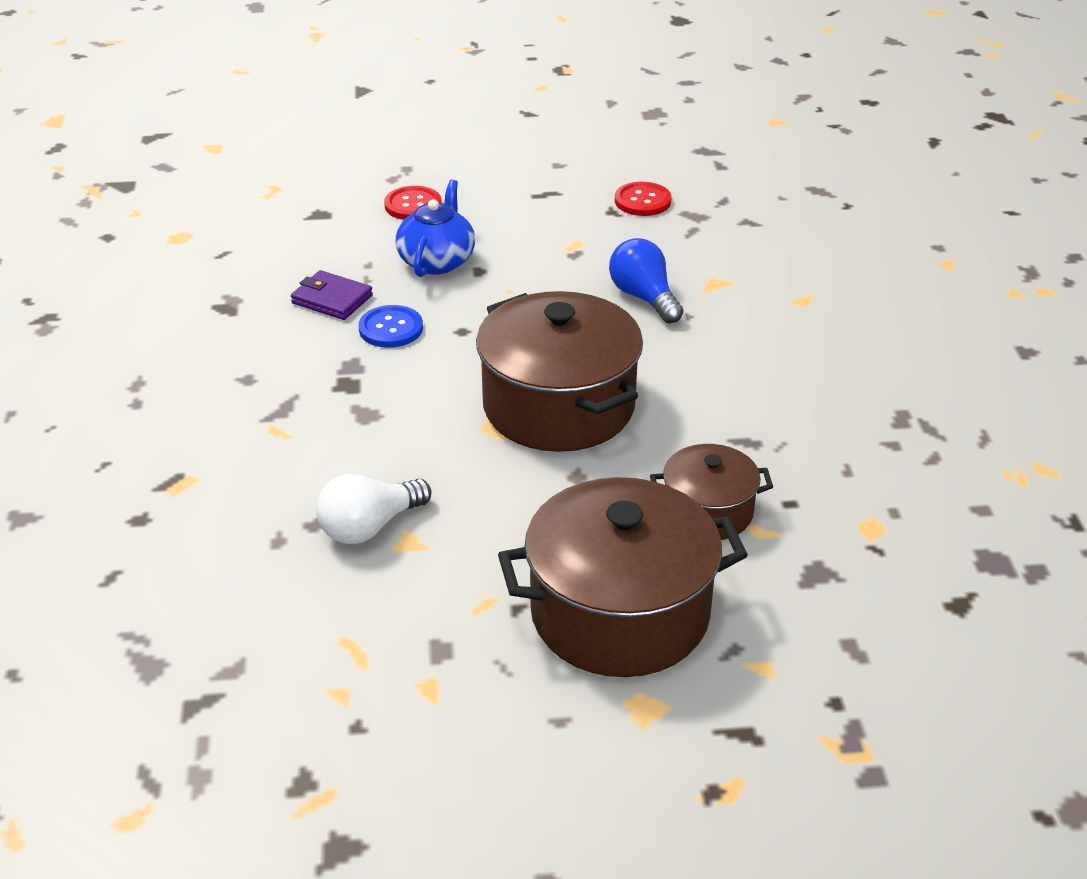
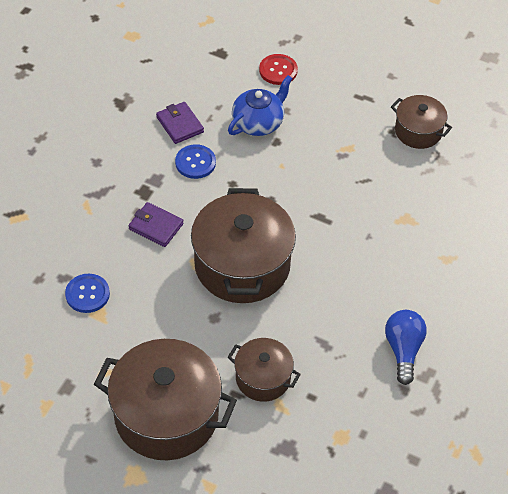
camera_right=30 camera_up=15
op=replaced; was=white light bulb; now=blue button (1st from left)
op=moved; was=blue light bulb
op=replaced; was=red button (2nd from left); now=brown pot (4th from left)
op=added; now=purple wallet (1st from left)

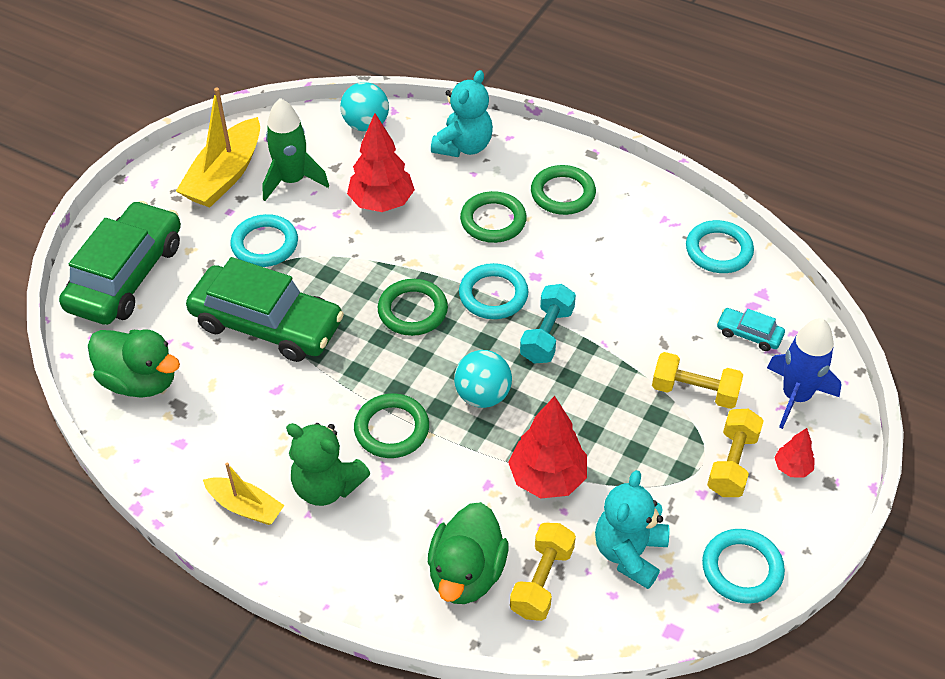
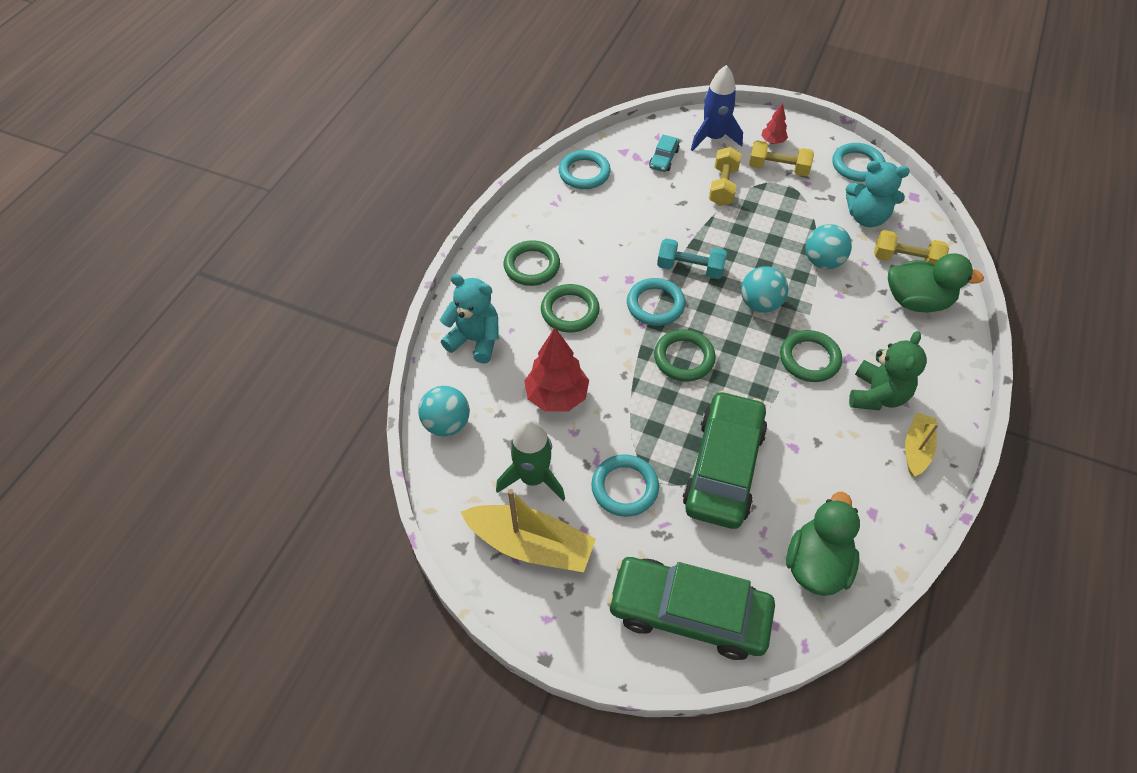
camera_right=-95 camera_up=5
op=replaced; was=red tree (2nd from left); now=turquoise ball (3rd from left)

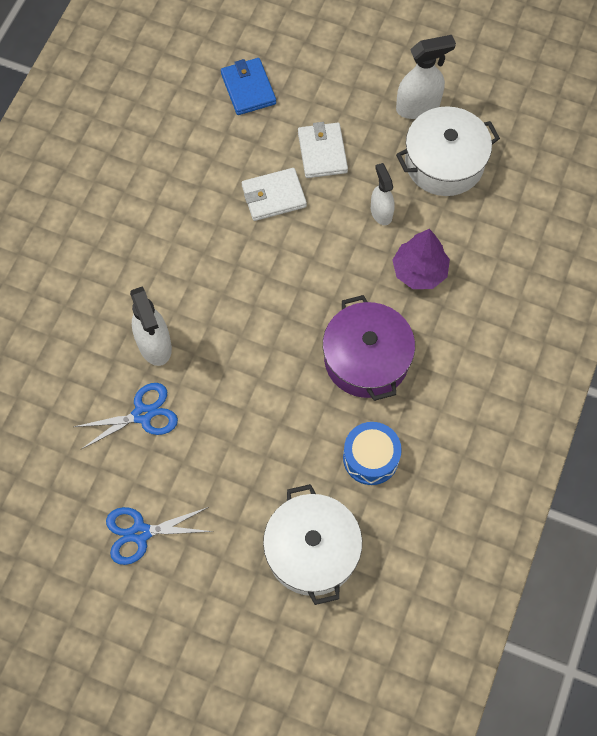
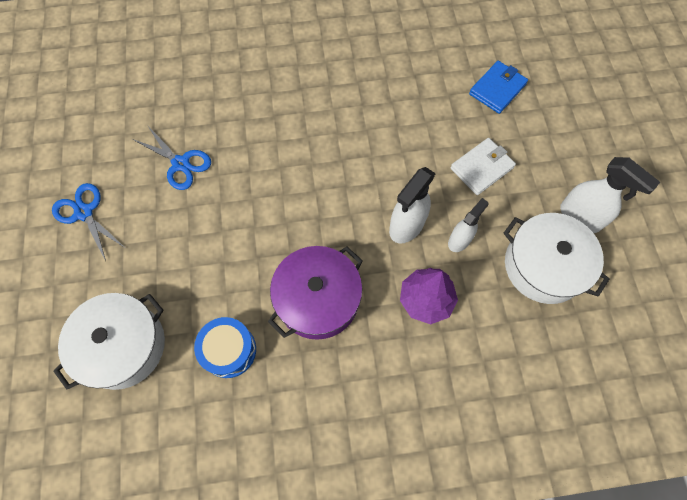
camera_right=60 camera_up=0
op=moved; was=white spray bottle (1st from left)
op=removed; was=white wallet (1st from left)

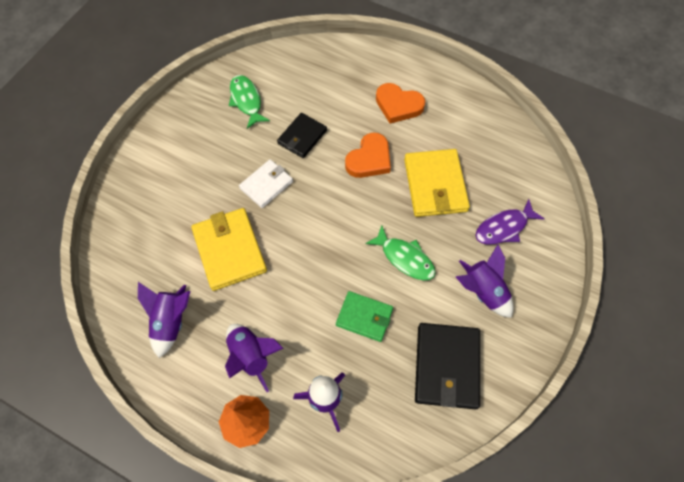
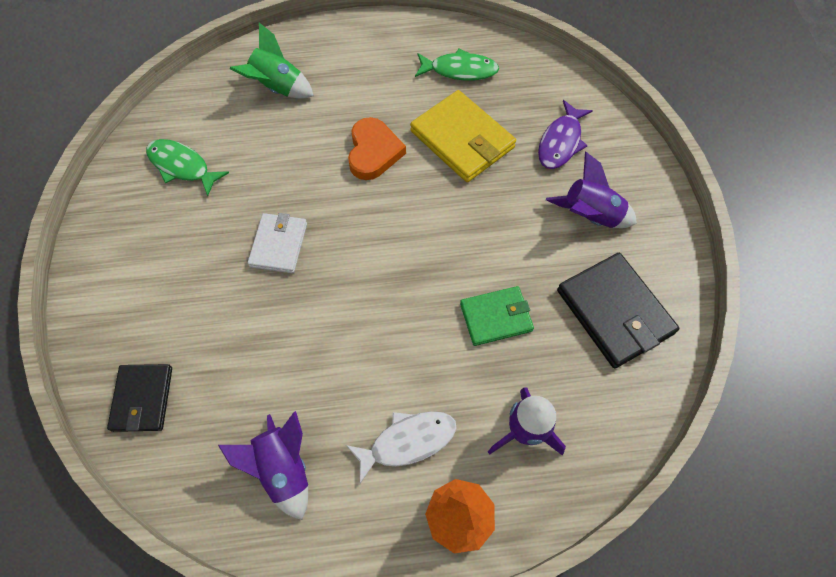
camera_right=-35 camera_up=0
op=removed; was=yellow wallet (1st from left)
op=replaced; was=purple rocket (2nd from left); now=white fish
op=moved; was=black wallet (1st from left)
op=moved; was=green fish (2nd from left)
op=removed; was=orange heart (2nd from left)
op=added; now=green rocket

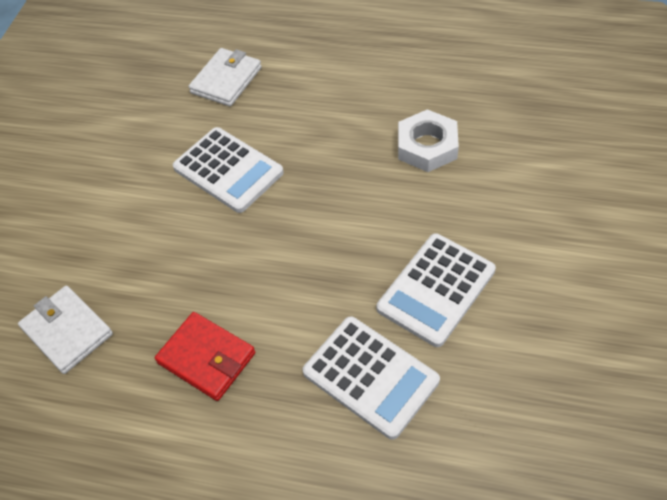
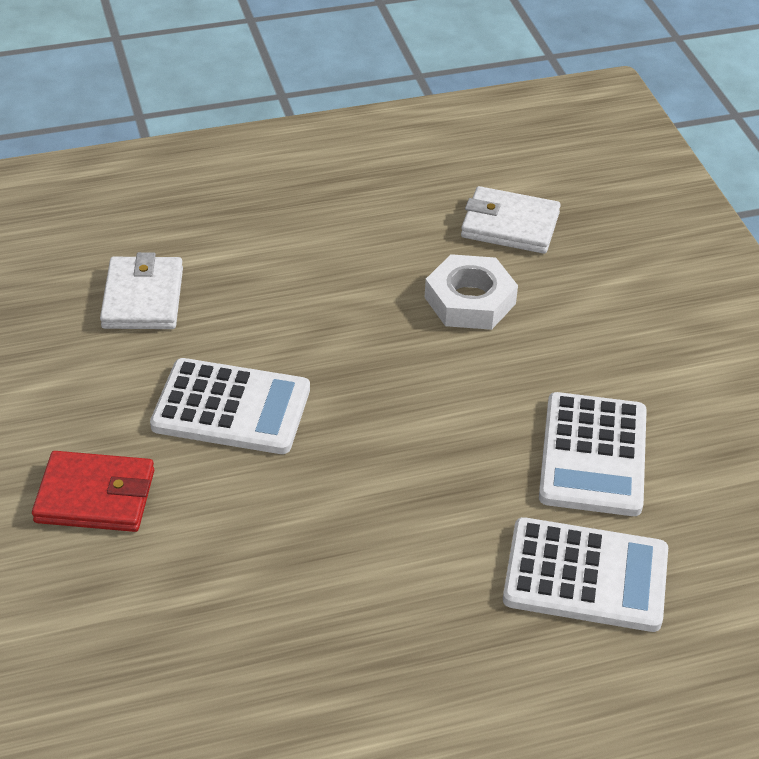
camera_right=-35 camera_up=-10
op=moved; was=white wallet (1st from left in the first image); now=white wallet (2nd from left)
op=moved; was=red wallet

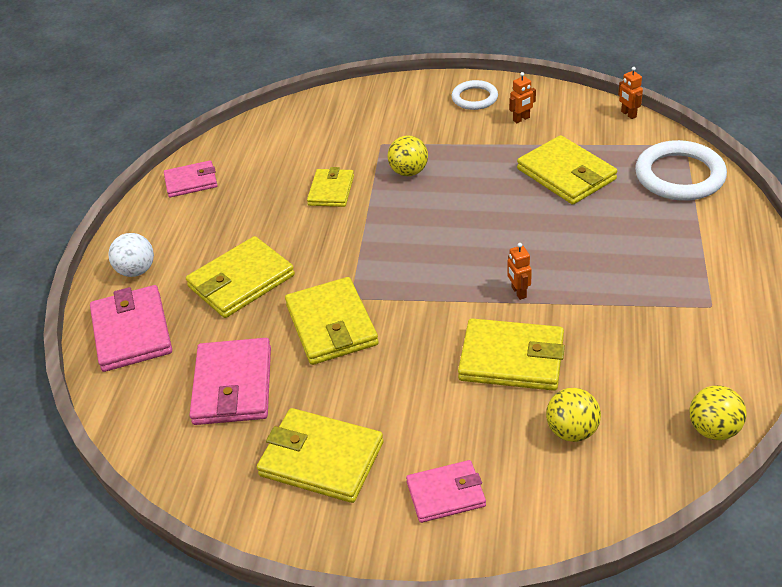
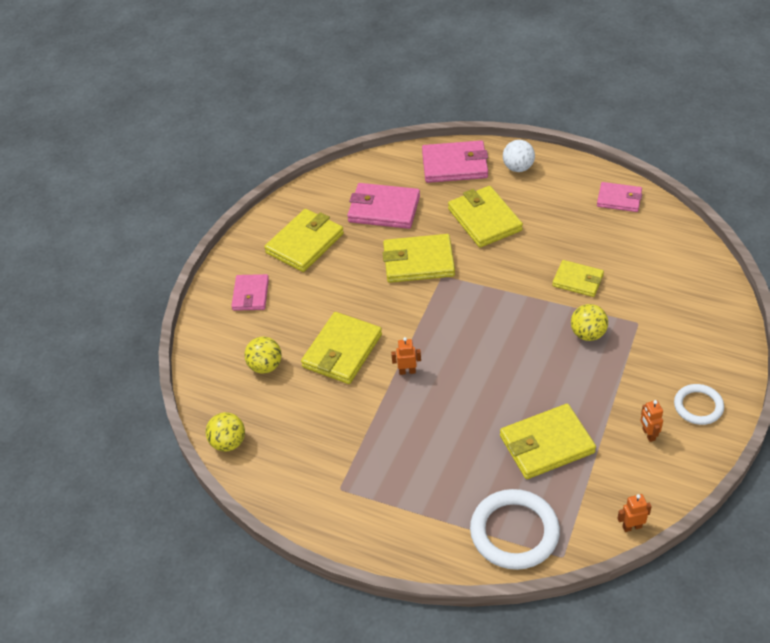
camera_right=105 camera_up=5
op=turned; was=pink wallet (2nd from left in the first image); clockwise=-75

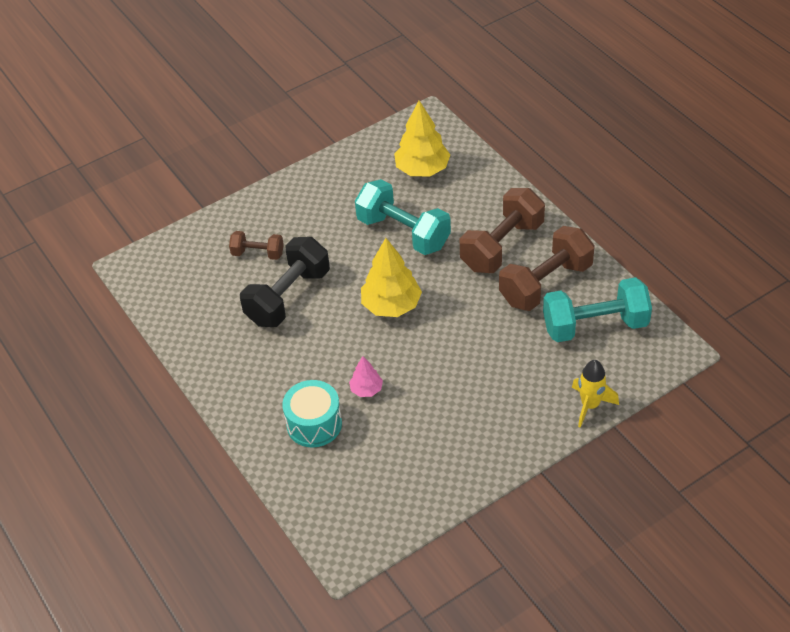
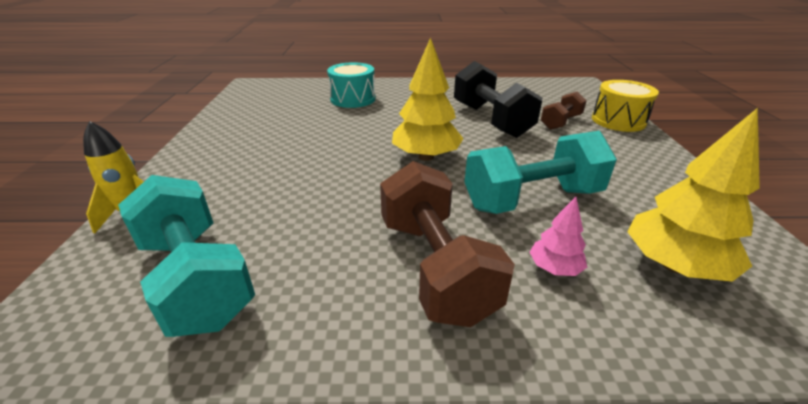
camera_right=120 camera_up=-15
op=moved; was=pink tree
op=removed; was=brown dumbbell (3rd from left)
op=turned; was=turquoise dumbbell (2nd from left in the first image); clockwise=-60
op=added; now=yellow drum

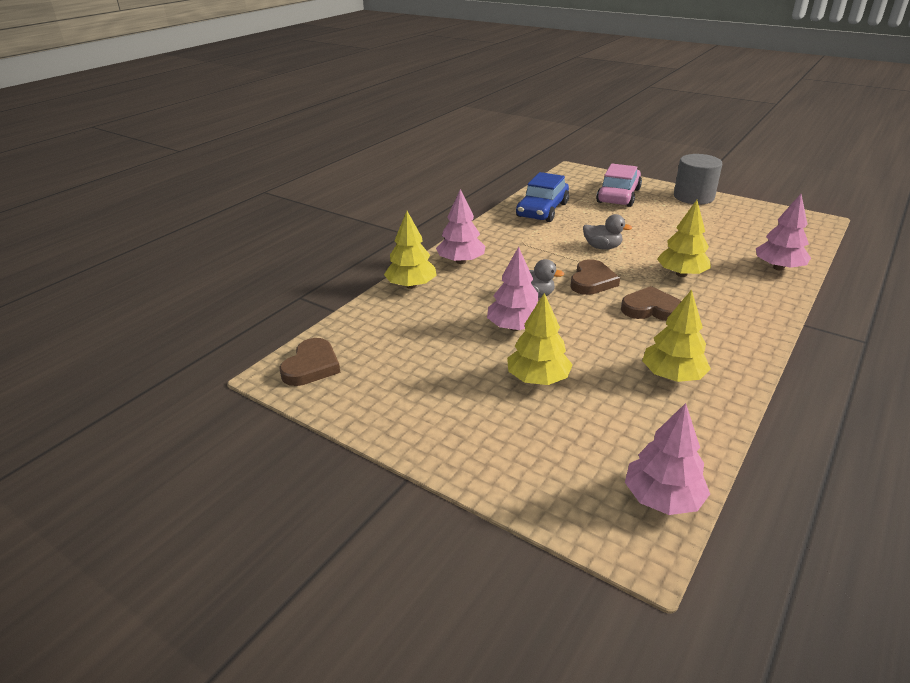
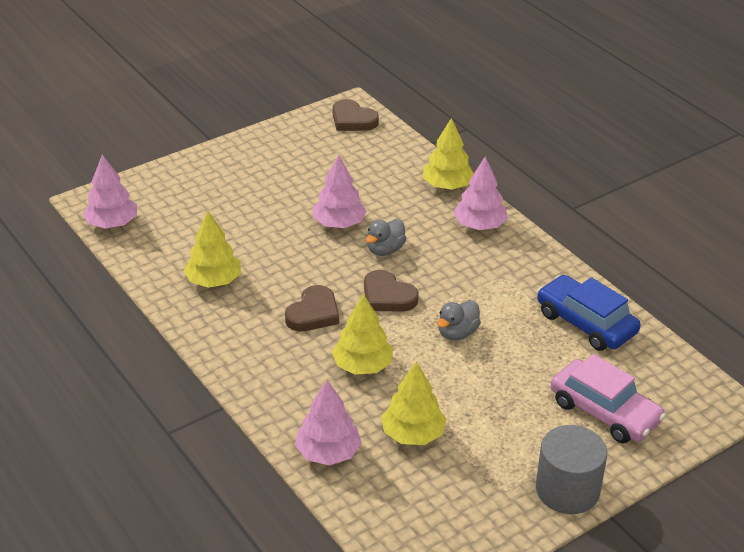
camera_right=110 camera_up=5
op=moved; was=yellow tree (2nd from left in the first image); now=yellow tree (3rd from left)

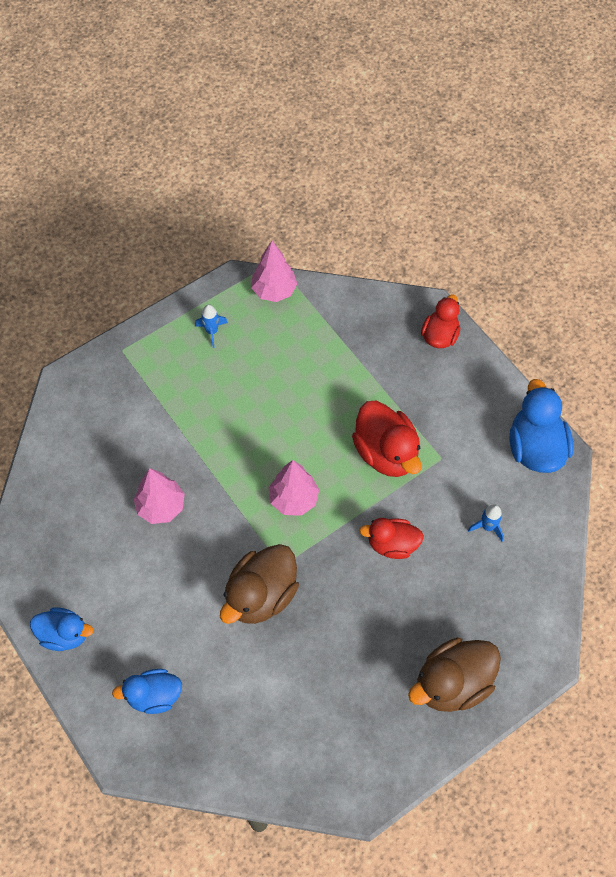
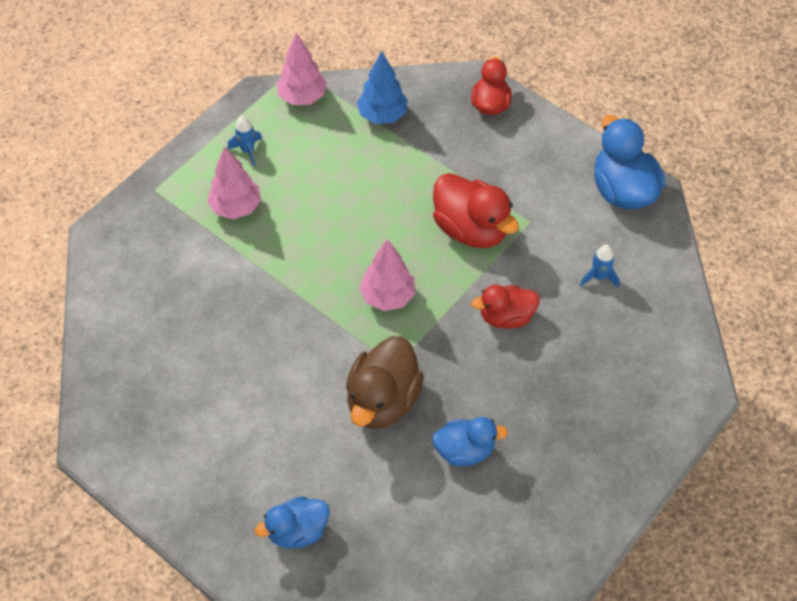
camera_right=-15 camera_up=-5
op=moved; was=blue duck (1st from left in the first image); now=blue duck (2nd from left)
op=moved; was=pink tree (1st from left)
op=removed; was=brown duck (2nd from left)
op=added; now=blue tree

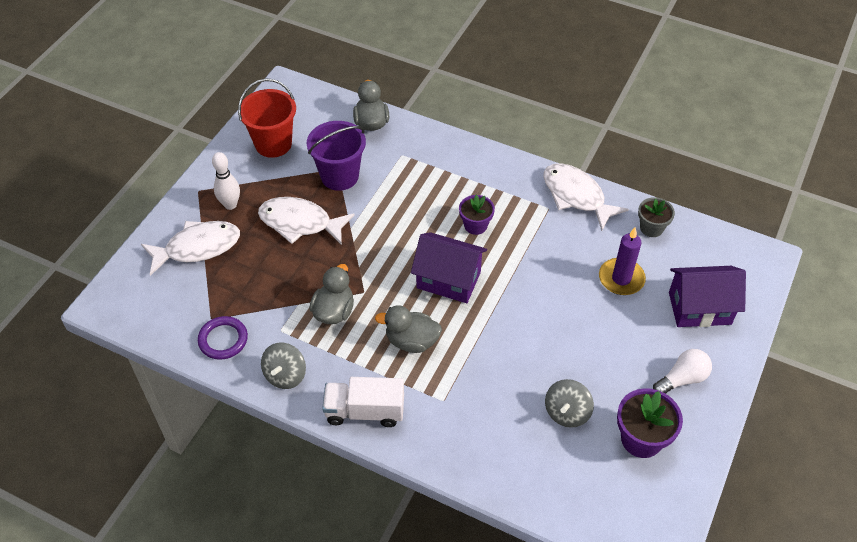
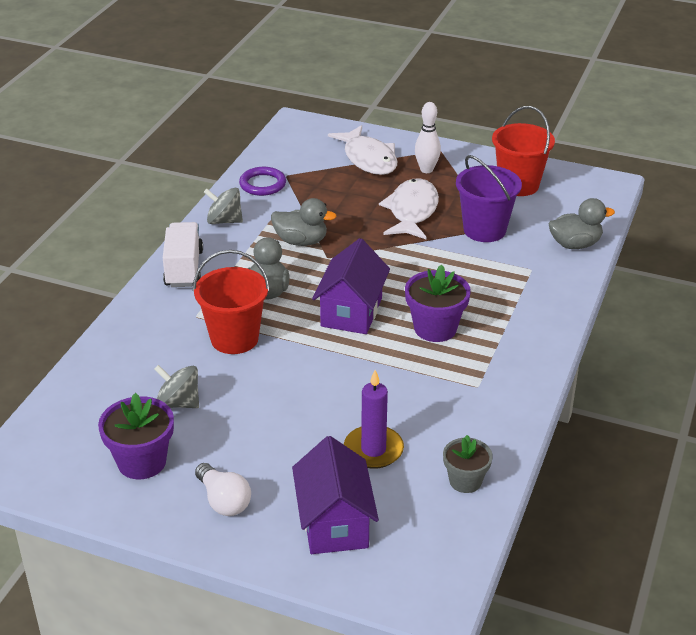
camera_right=85 camera_up=-15
op=resized; was=purple flower pot (1st from left in the first image); ratio=1.52
op=removed; was=white fish (3rd from left)
op=added; now=red bucket (1st from left)

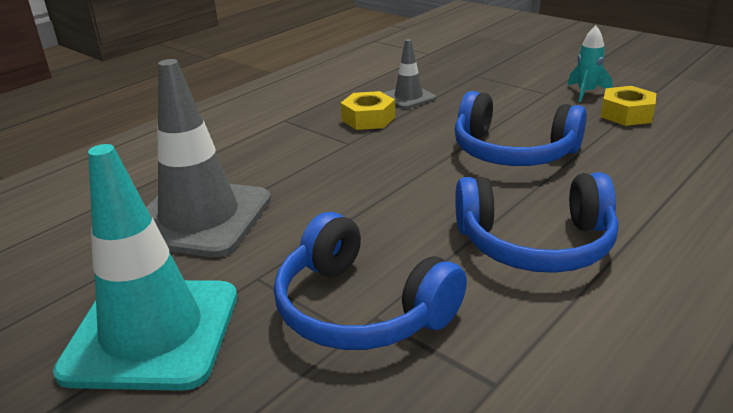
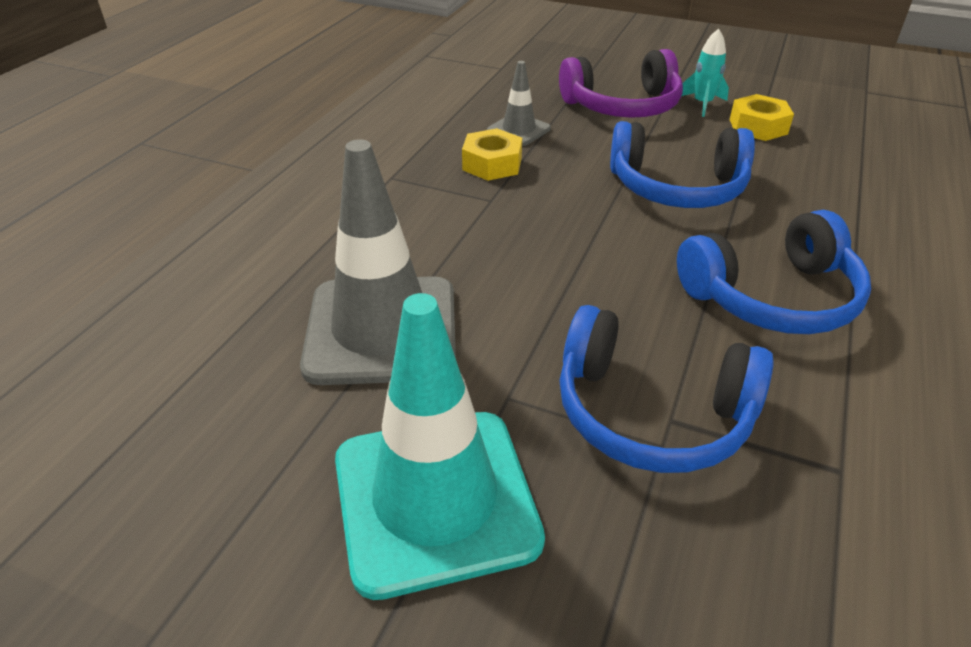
camera_right=-20 camera_up=10
op=added; now=purple headphones

